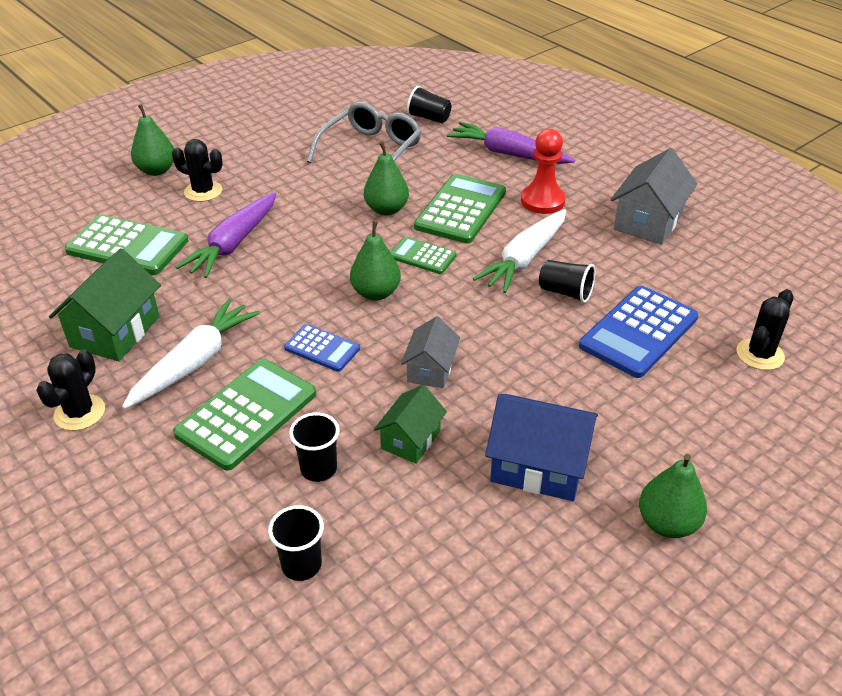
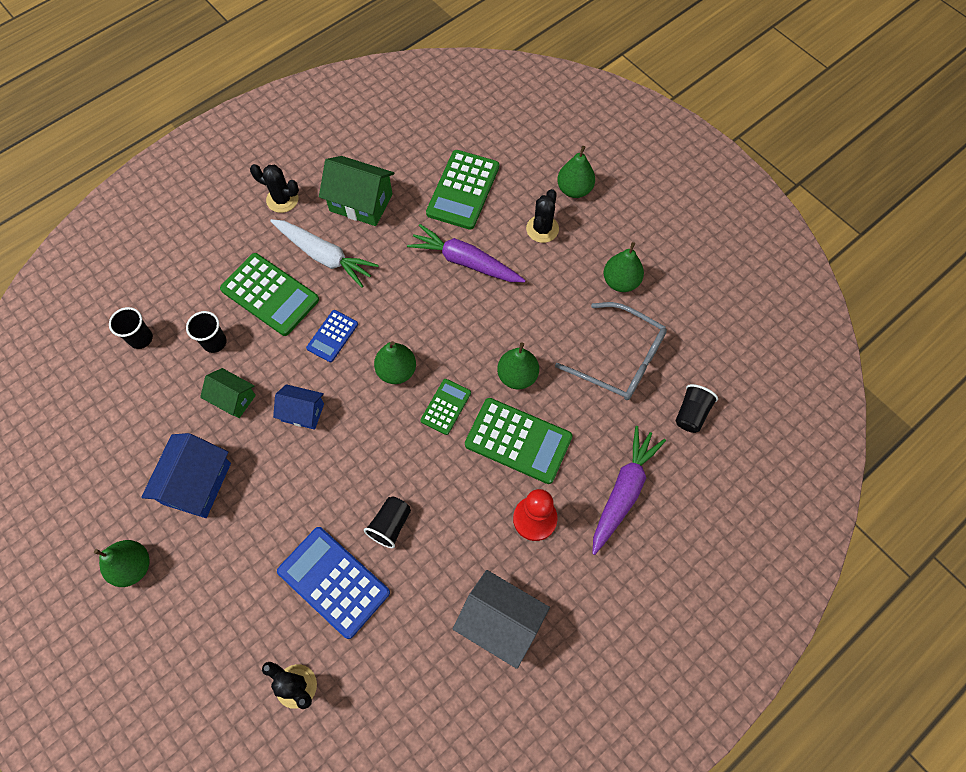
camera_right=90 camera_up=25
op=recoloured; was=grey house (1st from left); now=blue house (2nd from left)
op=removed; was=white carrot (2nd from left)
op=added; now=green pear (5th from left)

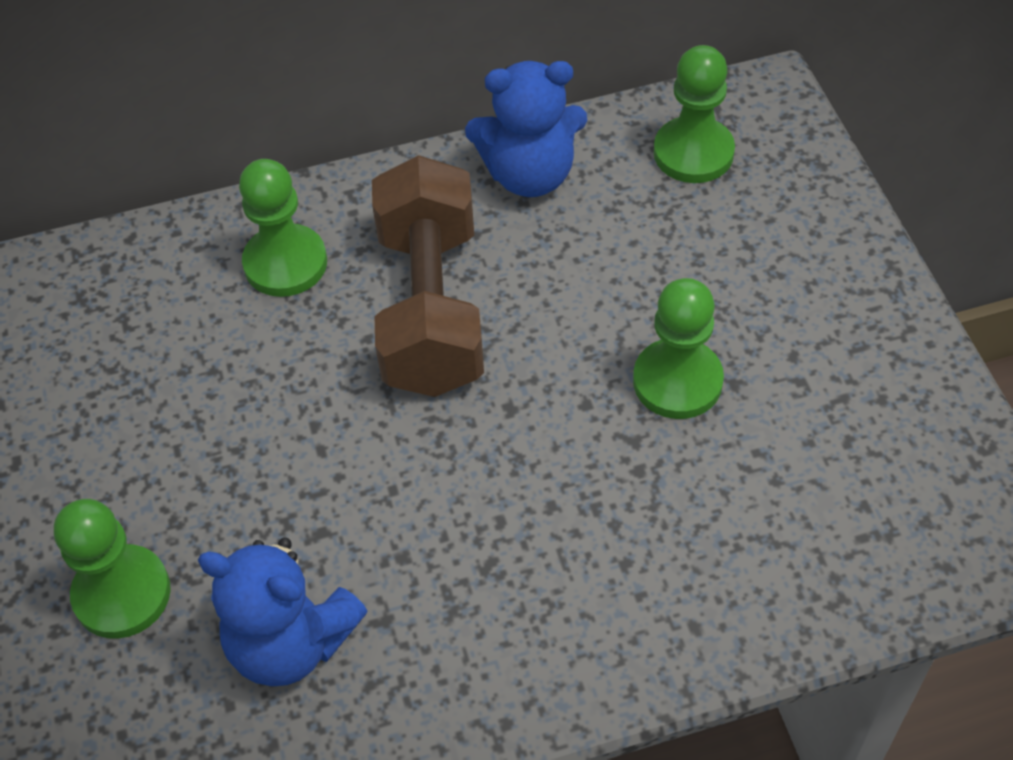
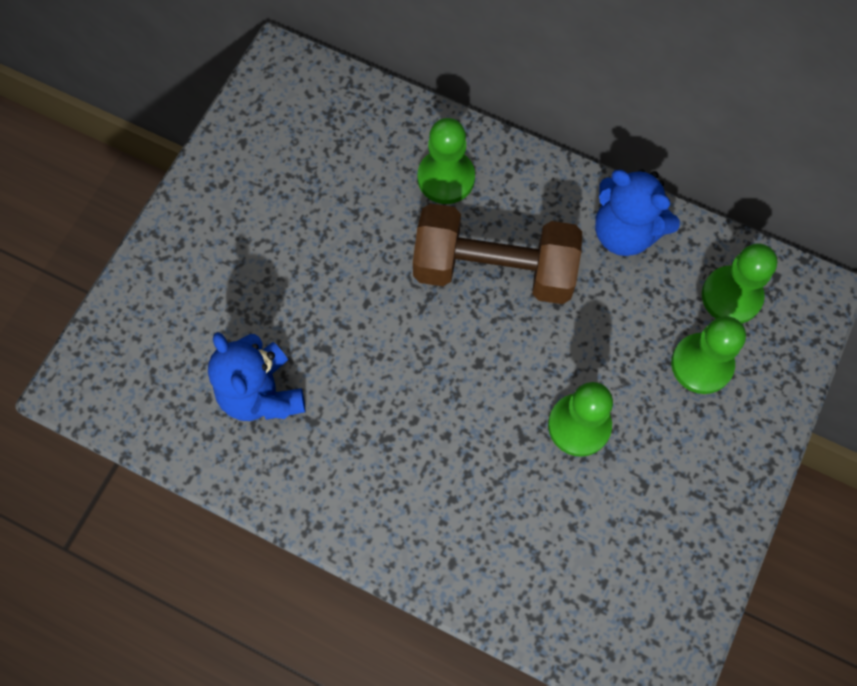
camera_right=40 camera_up=15
op=moved; was=green pawn (1st from left in the first image); now=green pawn (3rd from left)
op=turned; was=brown dumbbell; clockwise=60

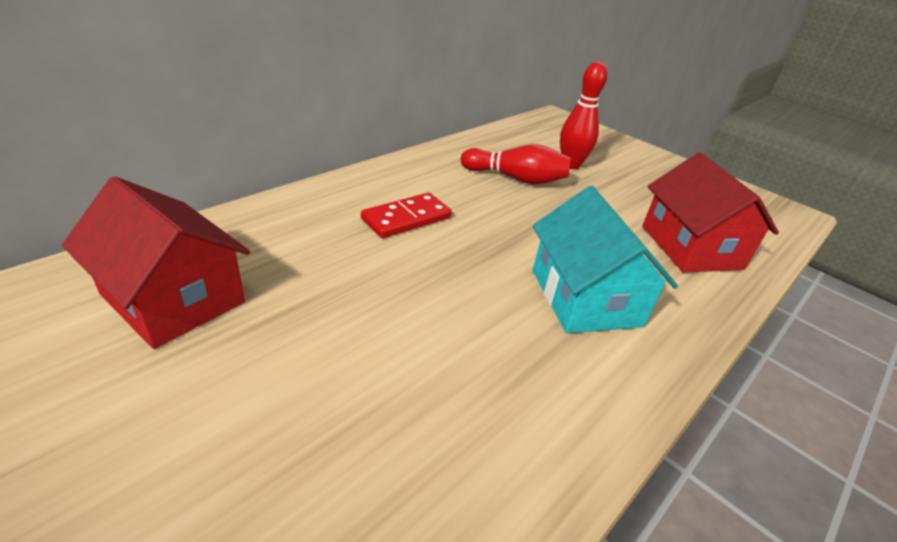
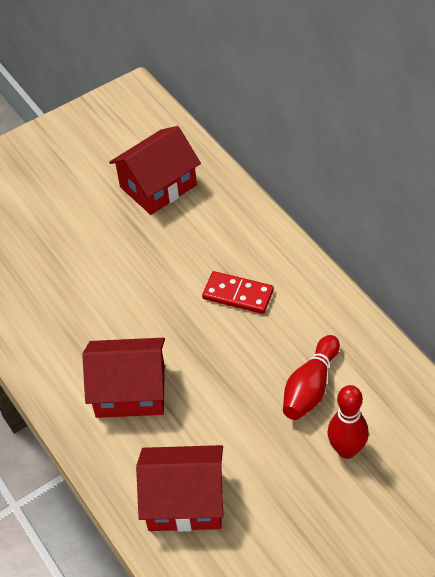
camera_right=110 camera_up=15
op=turned; was=red domino; clockwise=-45
op=recoloured; was=turquoise house; now=red house (1st from left)

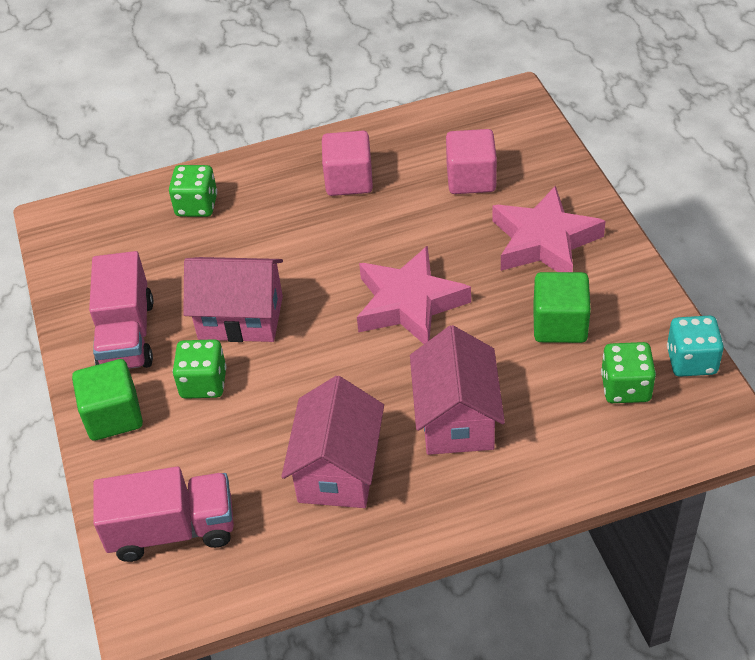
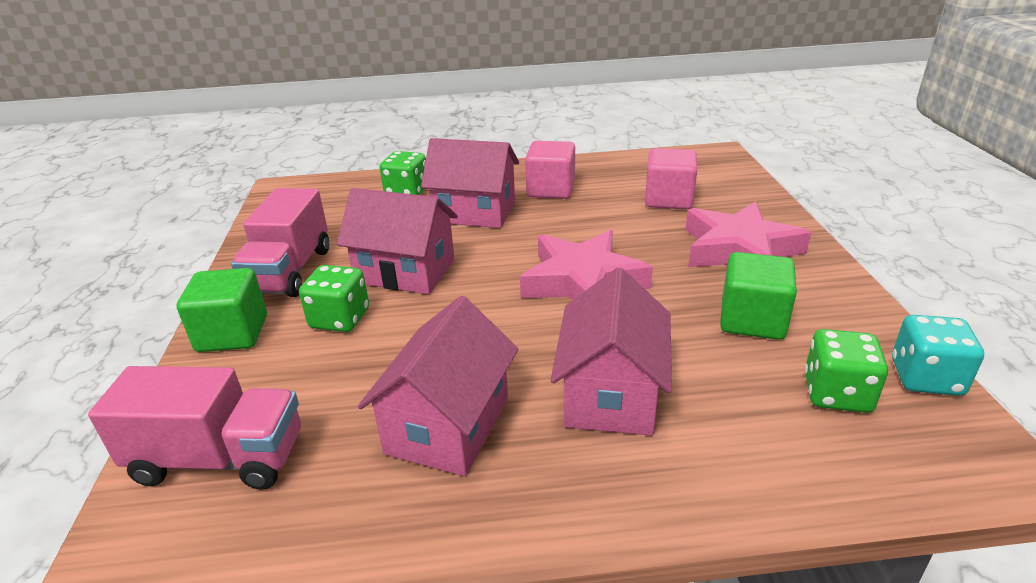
camera_right=10 camera_up=-15
op=added; now=pink house (3rd from left)

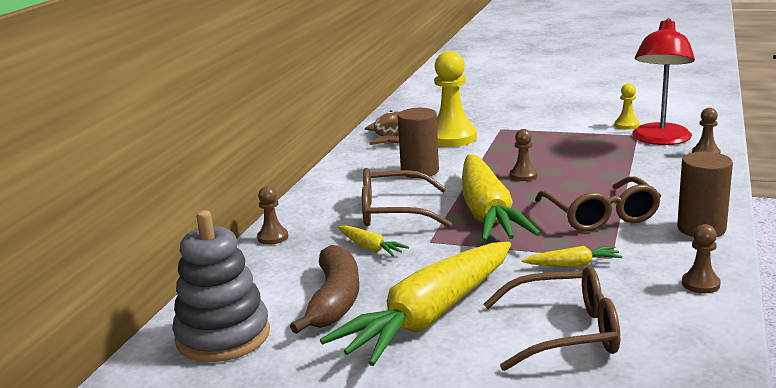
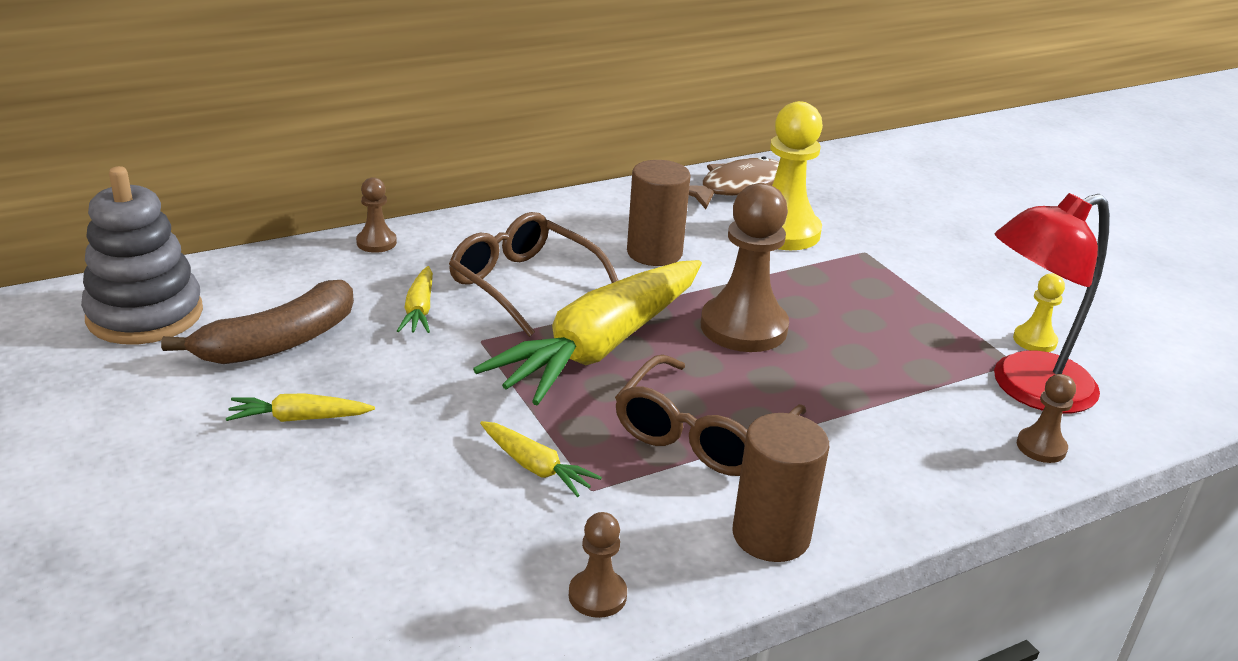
camera_right=40 camera_up=10
op=resized; was=yellow carrot (2nd from left in the first image); ratio=0.41
op=removed; was=brown glasses (2nd from left)
op=resized; was=brown pawn (2nd from left in the first image); ratio=2.04

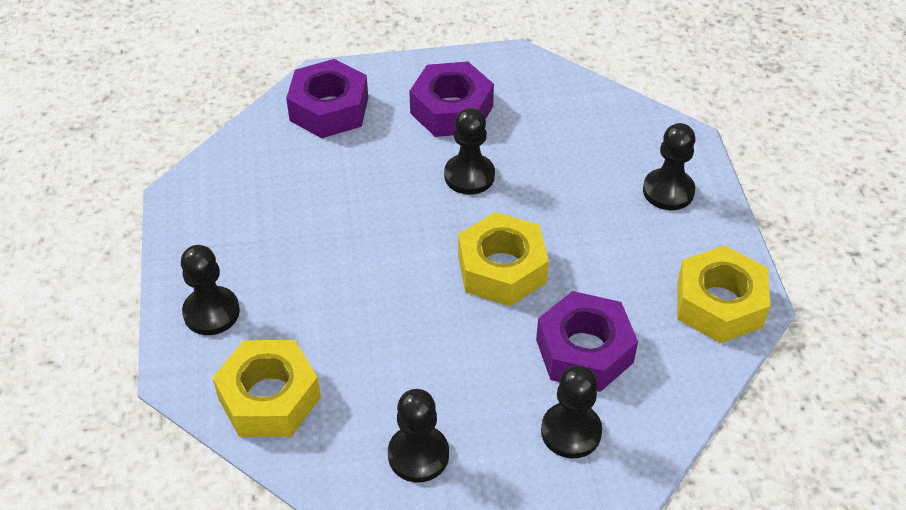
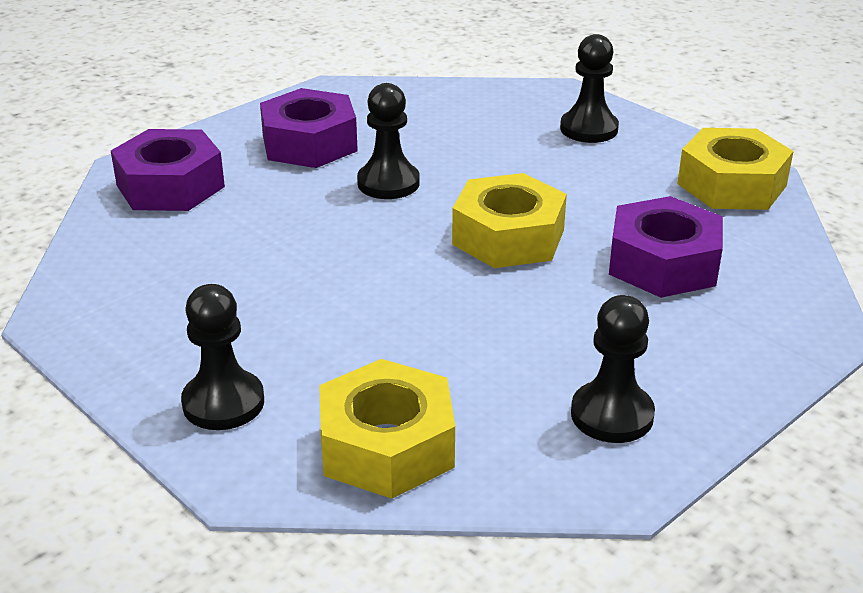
camera_right=-35 camera_up=-15
op=removed; was=black pawn (4th from left)

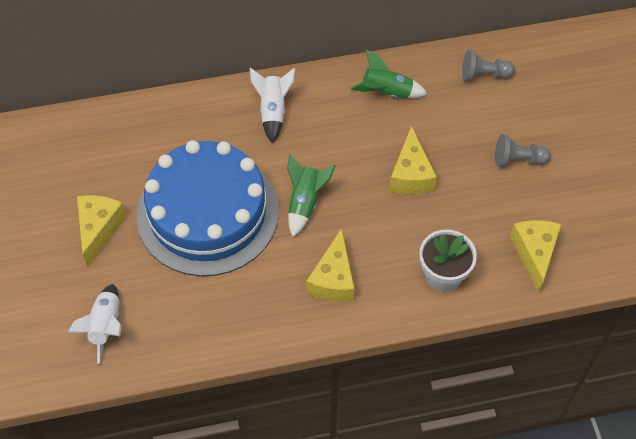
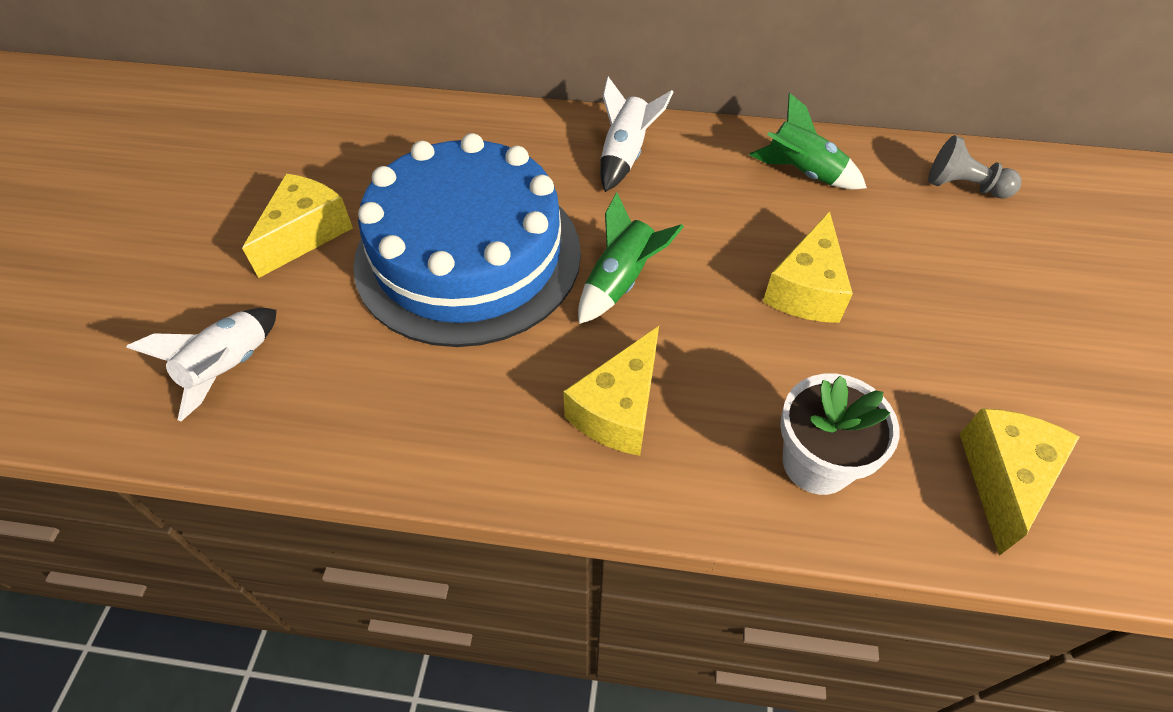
camera_right=20 camera_up=-5
op=removed; was=grey pawn (2nd from left)

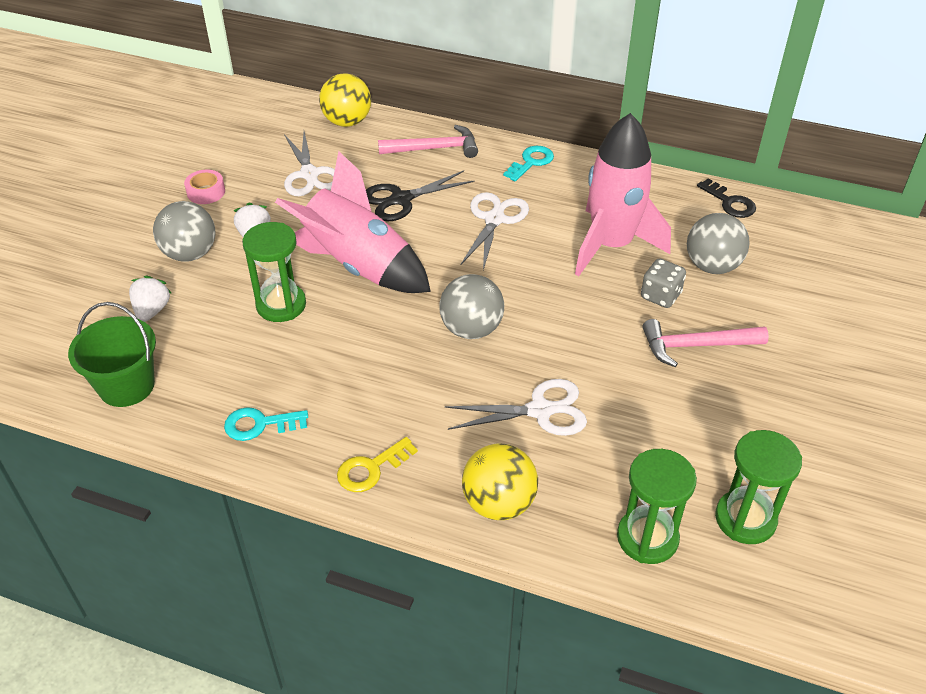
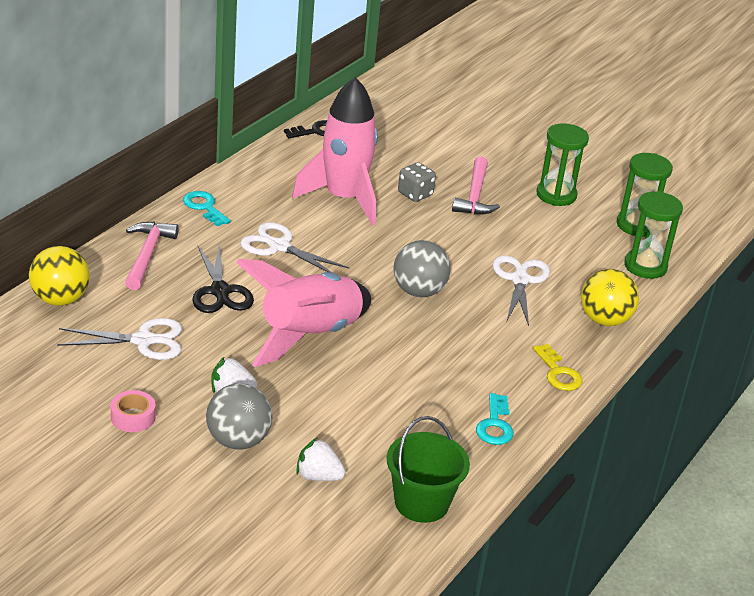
camera_right=-80 camera_up=-10
op=moved; was=green hourglass (1st from left)
op=removed; was=grey ball (3rd from left)

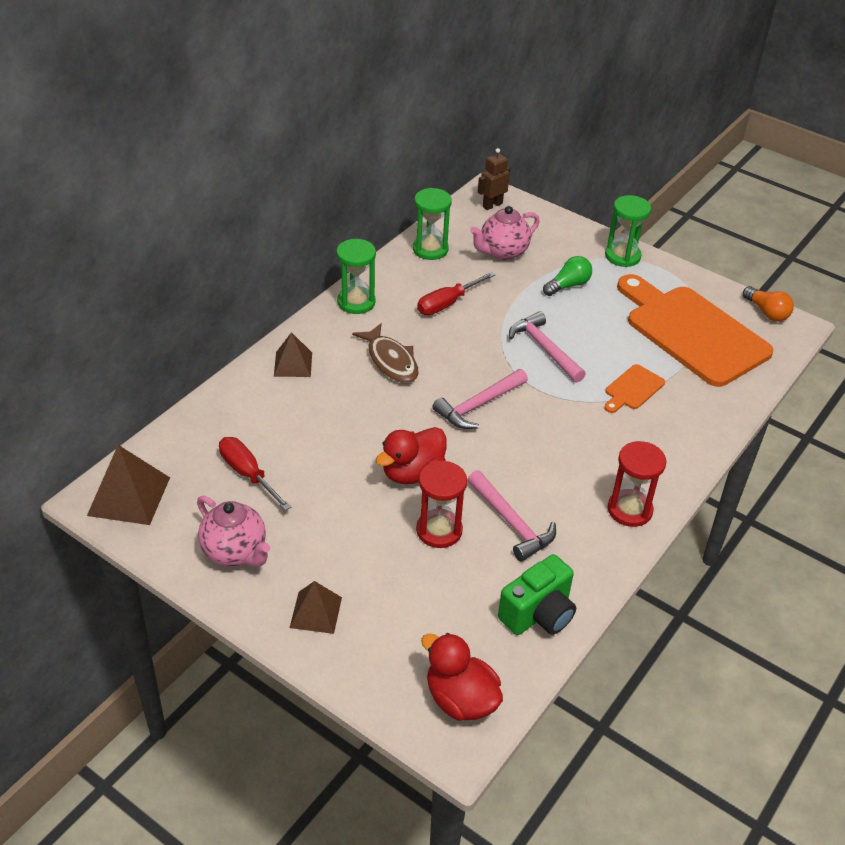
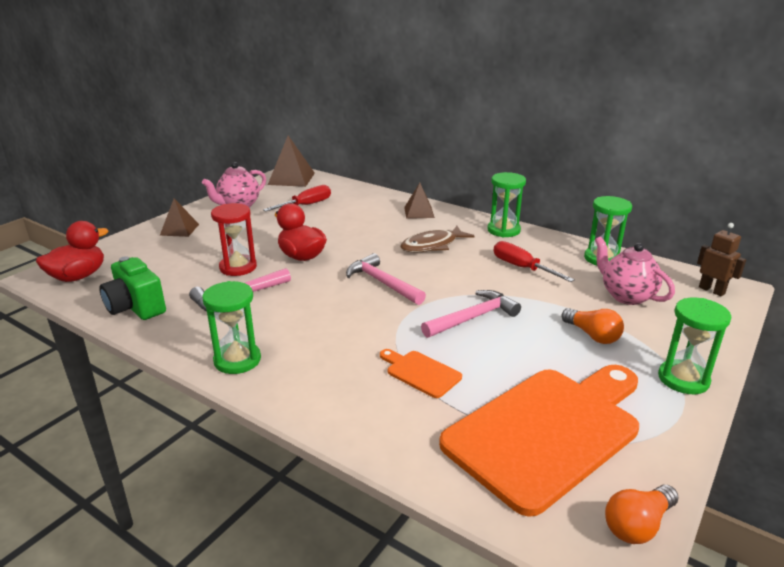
camera_right=90 camera_up=-15
op=recoloured; was=green light bulb; now=orange light bulb (1st from left)
op=recoloured; was=red hourglass (2nd from left); now=green hourglass (1st from left)

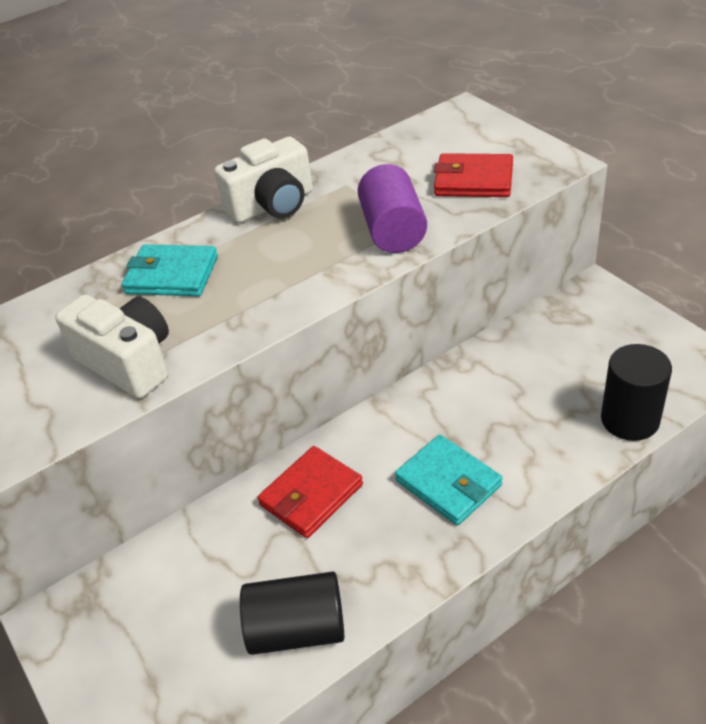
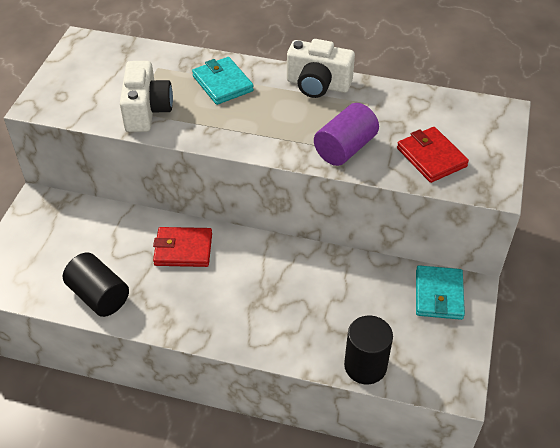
camera_right=45 camera_up=5
op=moved; was=turquoise wallet (2nd from left)

